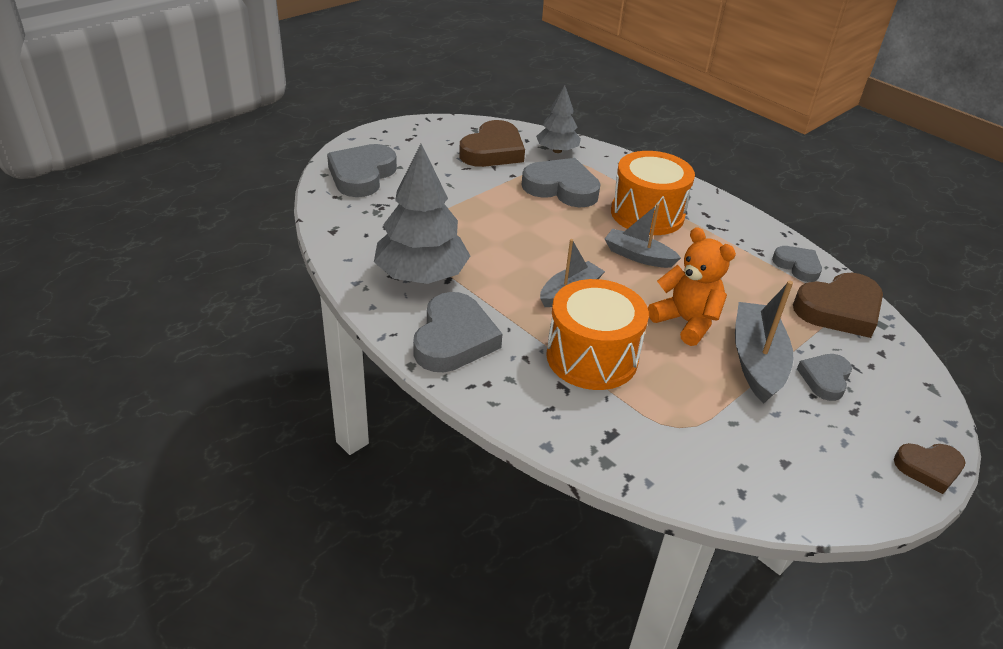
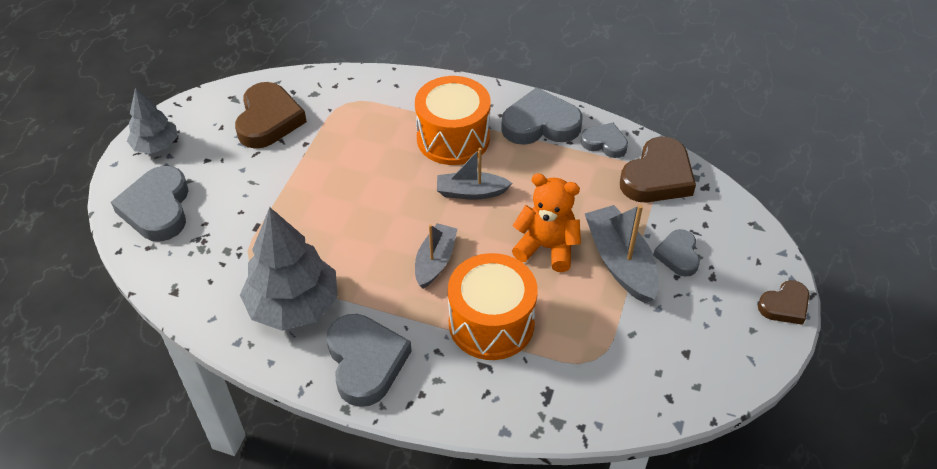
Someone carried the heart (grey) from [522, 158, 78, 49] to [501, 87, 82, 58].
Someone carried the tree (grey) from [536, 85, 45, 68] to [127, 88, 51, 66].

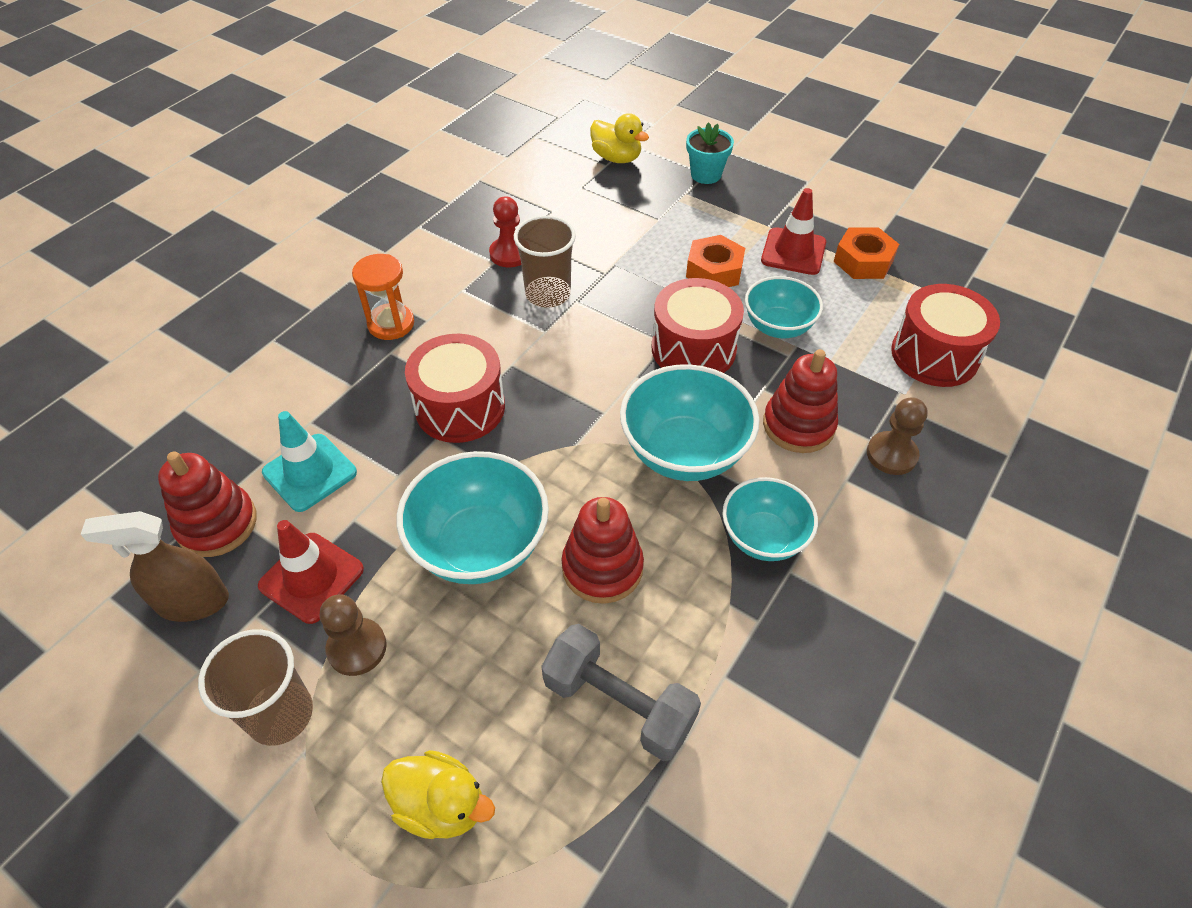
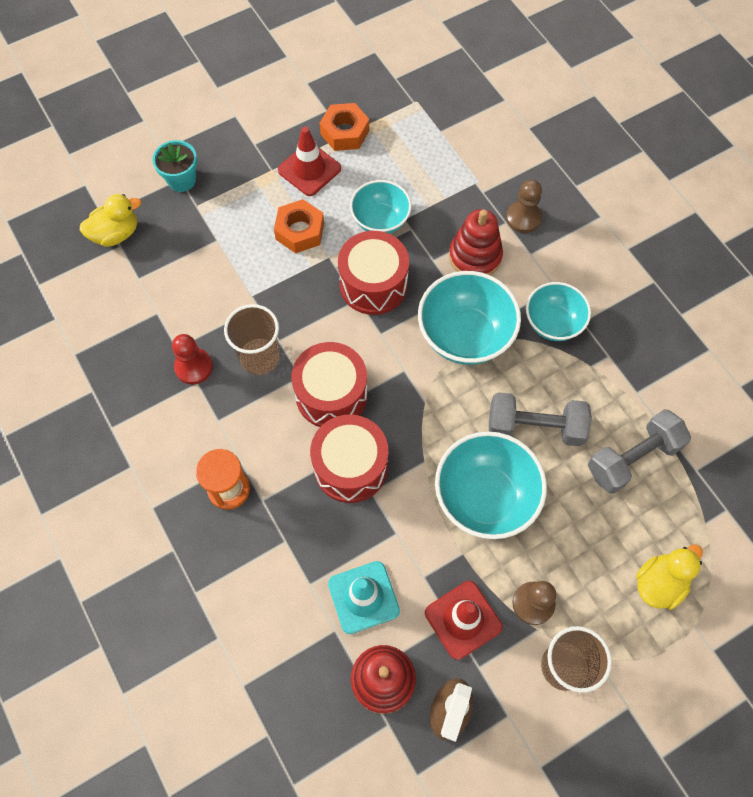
Someone swapped the stacking rings (scarlet) at [561, 497, 83, 107] for the hand weight (grey) at [489, 392, 103, 54].
Someone carried the toy drum (scarlet) from [891, 284, 109, 103] to [291, 342, 76, 85].

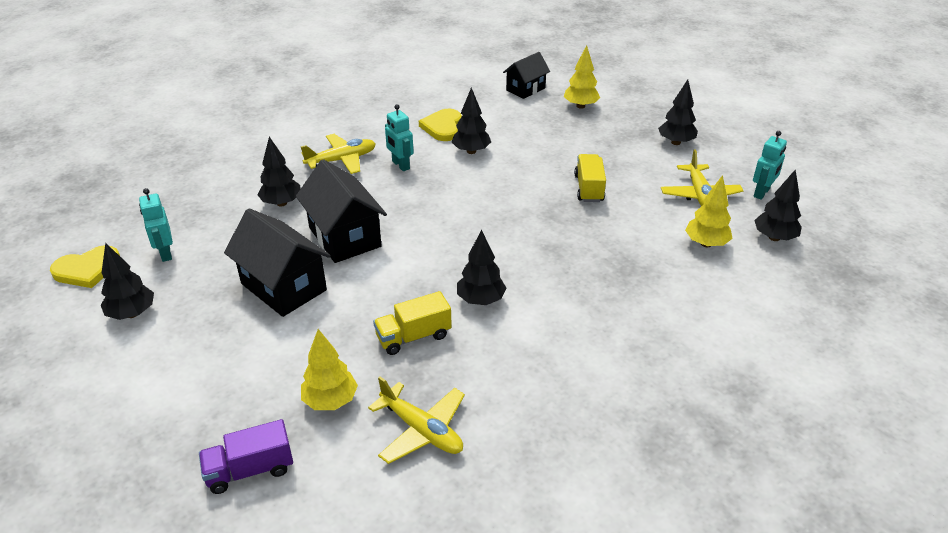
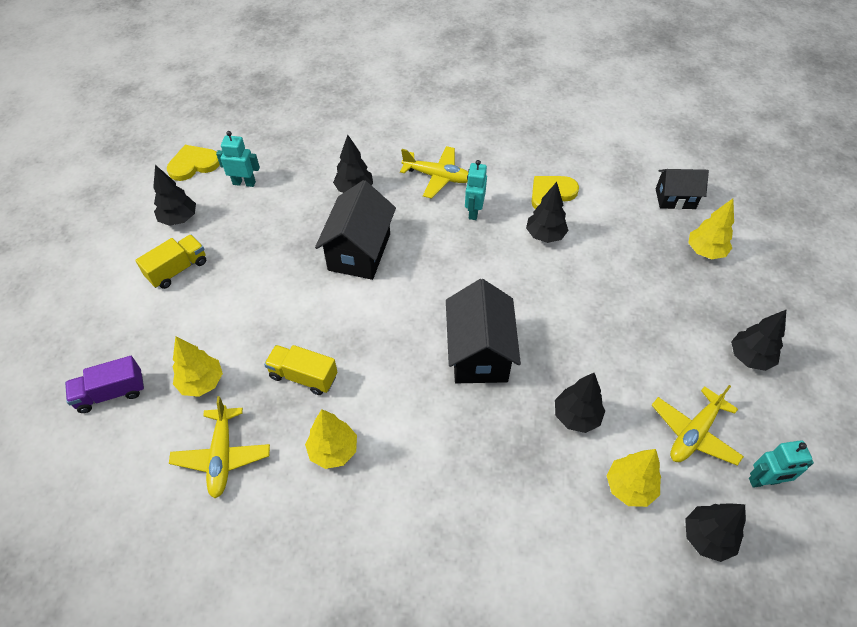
Someone rotated the heart (yellow) at [50, 245, 70, 43] by 135 degrees clockwise.
Someone rotated the robot (turquoise) at [139, 188, 34, 74] by 75 degrees clockwise.
Someone rotated the lorry (royal purple) at [199, 419, 94, 75] by 45 degrees counterclockwise.
Someone carried the cottage (black) from [224, 208, 107, 109] to [446, 279, 75, 104].
Someone carried the tree (black) from [457, 230, 49, 75] to [555, 373, 50, 60].
Someone carried the lorry (yellow) from [574, 154, 32, 48] to [135, 235, 71, 54].
Someone put down the tree (yellow) at [305, 409, 52, 60].

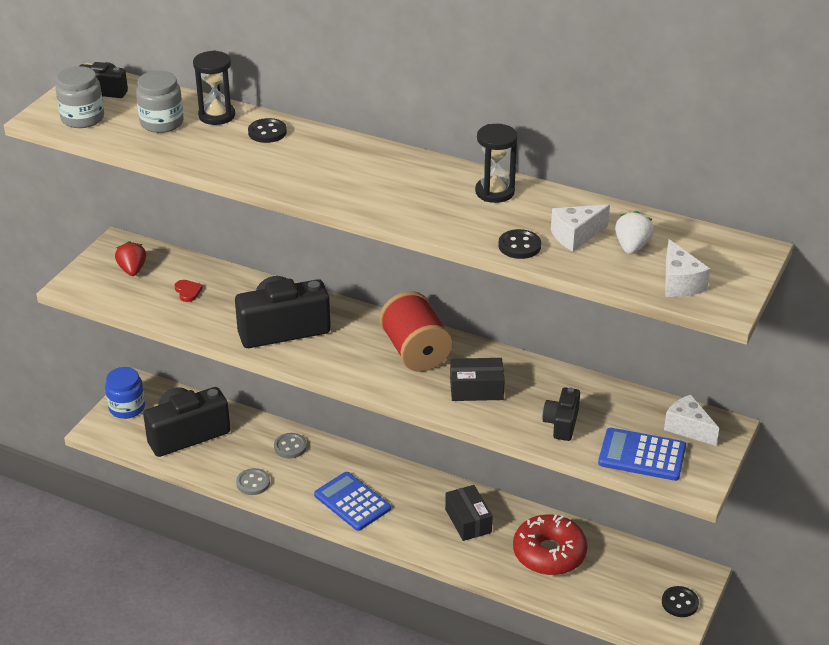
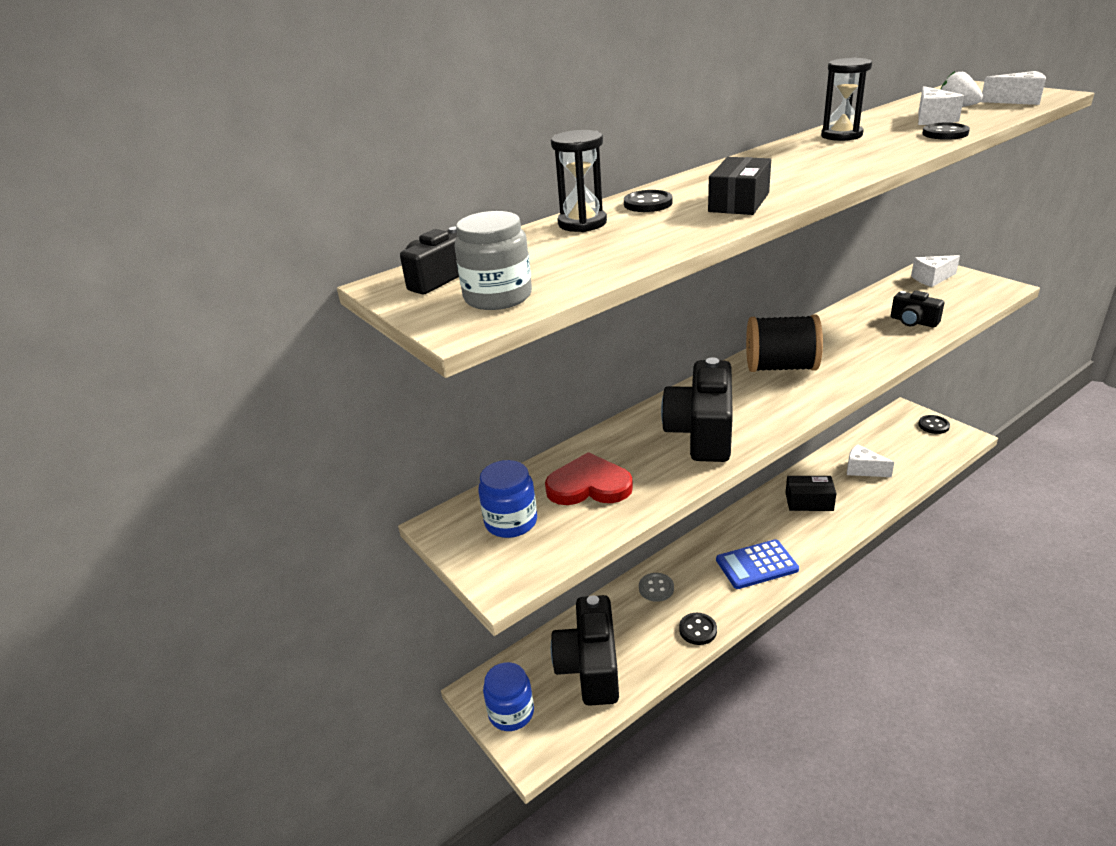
Someone swapped the berry (scarlet) at [115, 241, 31, 35] for the preserve jar (cobalt) at [478, 460, 59, 78].
Someone took away the preserve jar (grey) at [136, 71, 48, 62].
Someone scaled the heart (scarlet) at [174, 280, 29, 22] by 2.09.
Someone repainted the sewing button (grey) at [236, 468, 34, 27], which became the sewing button (black) at [679, 613, 38, 32].
Someone repainted the spool (scarlet) at [379, 291, 74, 81], which became the spool (black) at [746, 314, 77, 58].
Someone carried the parcel (black) from [450, 358, 55, 43] to [708, 157, 63, 58].
Someone swapped the doughnut (scarlet) at [513, 515, 75, 60] for the cheese (pure white) at [847, 444, 47, 33].
Someone took away the adding machine (cobalt) at [598, 428, 88, 53].

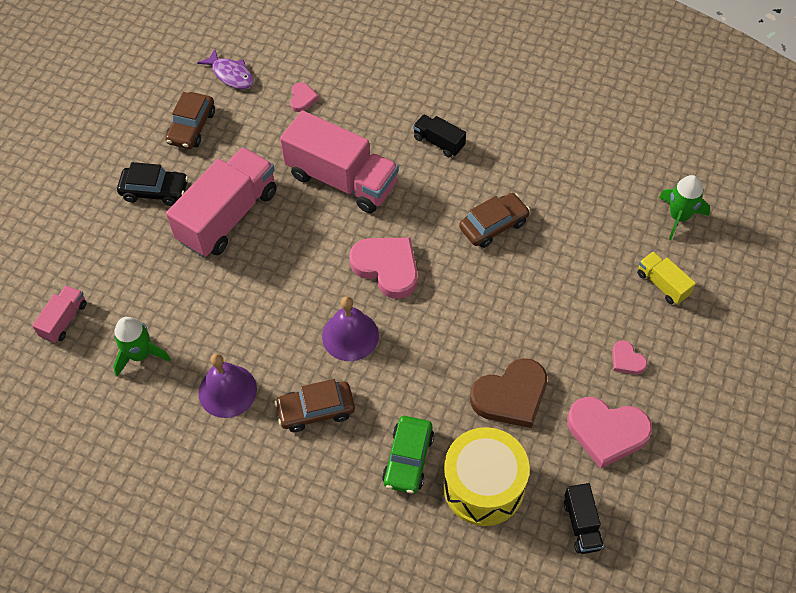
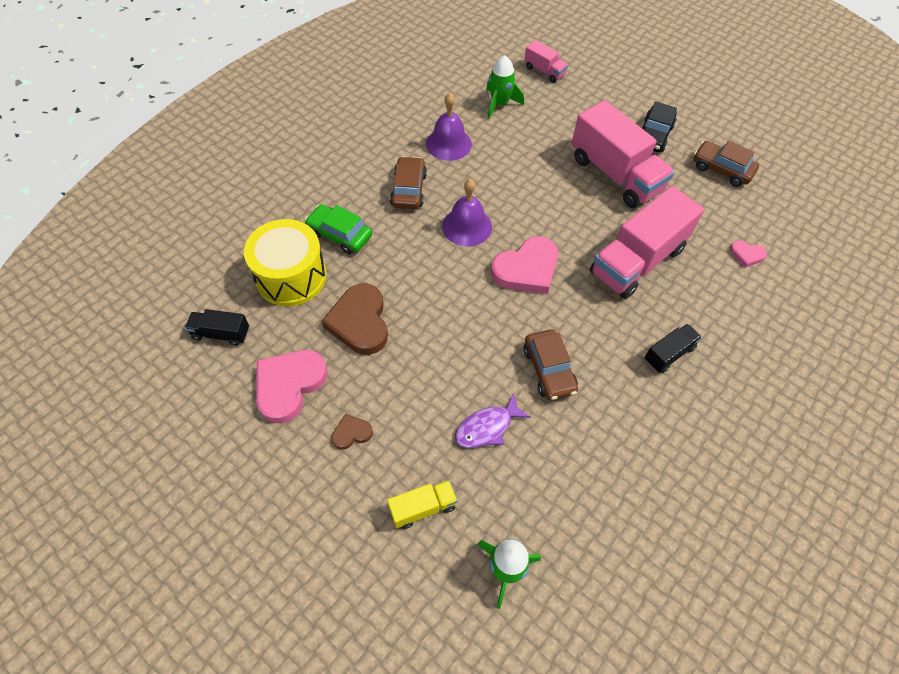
Someone carried the toy fish (royal purple) from [197, 49, 57, 40] to [455, 393, 76, 55].
Someone repainted the heart (rosy) at [612, 340, 35, 34], which became the heart (dark brown) at [331, 414, 42, 36].

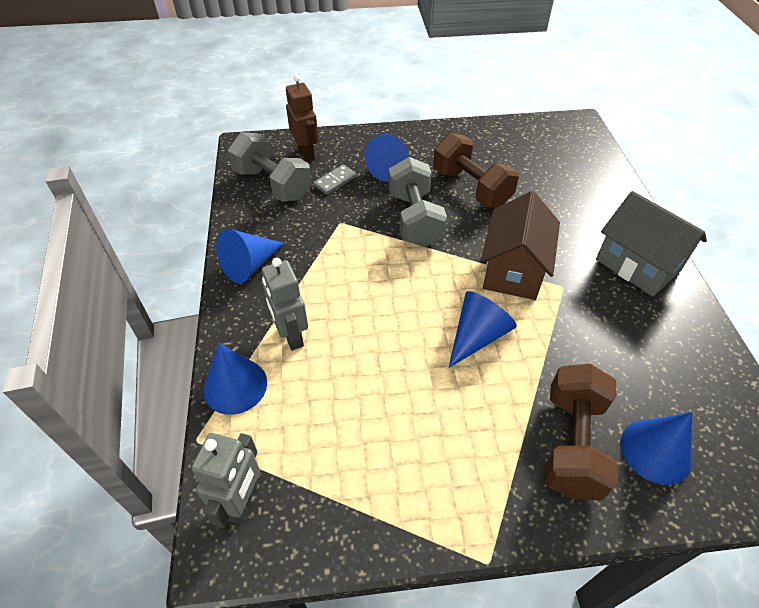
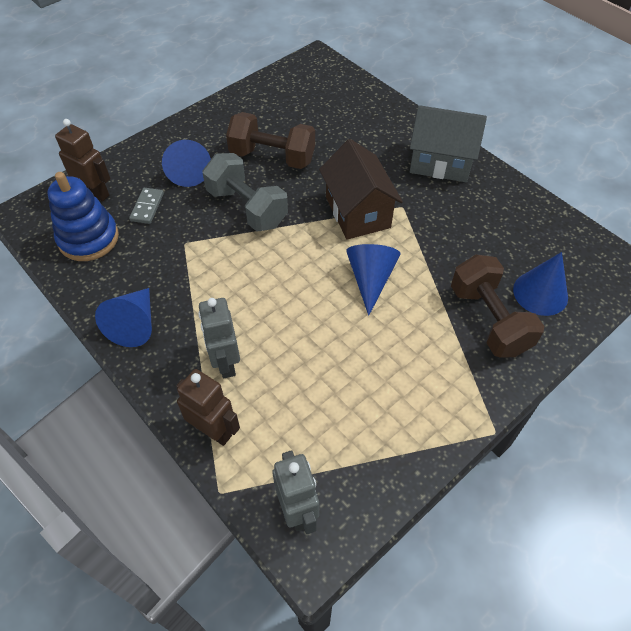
Someone swapped the solid cone (cobalt) at [203, 343, 64, 72] for the robot (dark brown) at [176, 369, 64, 77].
Someone swapped the hand weight (grey) at [228, 132, 84, 70] for the stacking rings (cobalt) at [48, 172, 71, 89].
Someone rotated the robot (grey) at [262, 258, 46, 92] by 45 degrees clockwise.

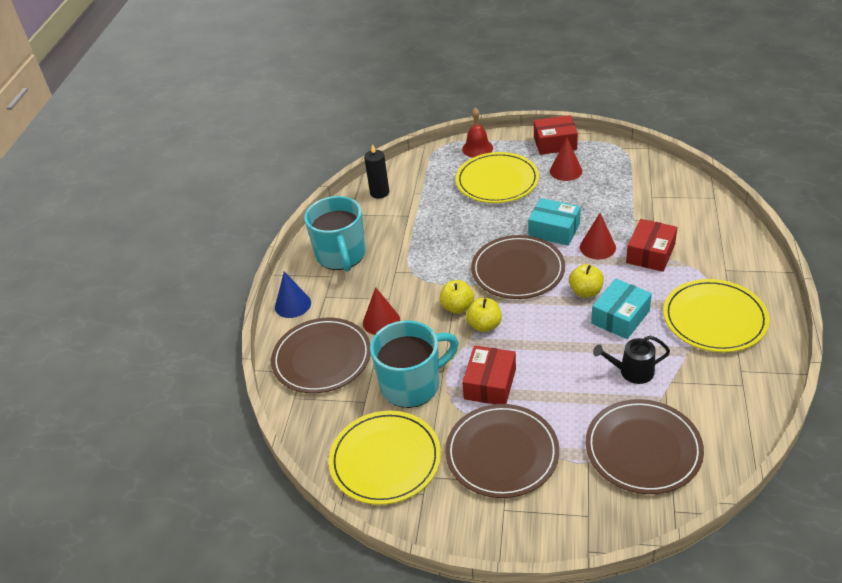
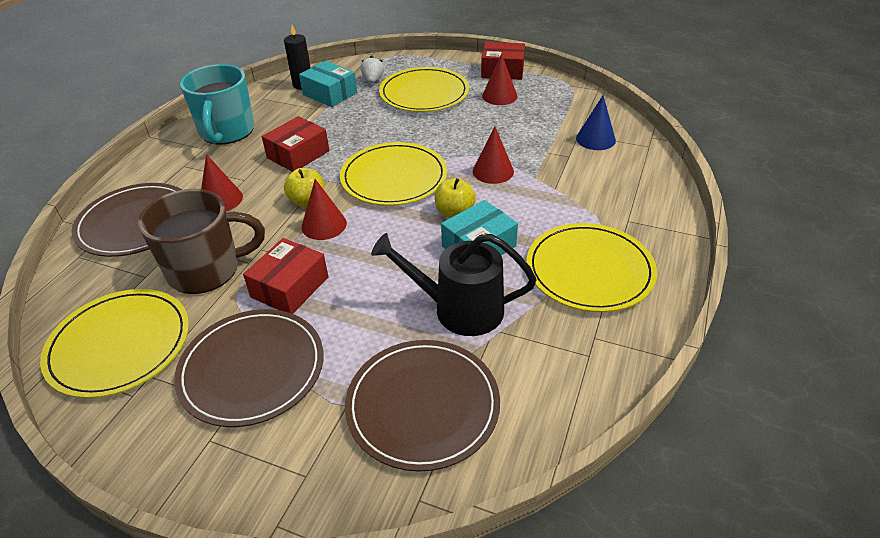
Someone carried the solid cone (cobalt) from [275, 271, 36, 47] to [576, 95, 40, 55].
Someone repainted the mug (turquoise) at [370, 320, 89, 88], which became the mug (dark brown) at [138, 189, 127, 105].
Someone took away the hand bell (scarlet) at [462, 108, 31, 50].
Someone swapped the toy apple (yellow) at [466, 298, 36, 34] for the solid cone (scarlet) at [302, 179, 45, 61].
Someone repainted the plate (dark brown) at [471, 235, 94, 64], which became the plate (yellow) at [340, 142, 107, 64].
Someone carried the parcel (turquoise) from [528, 198, 53, 48] to [299, 61, 58, 46].
Someone scaled the watering pot (black) at [593, 336, 77, 48] by 1.61.
Someone carried the parcel (scarlet) from [626, 219, 52, 53] to [262, 116, 67, 56].
Someone put down the berry (pure white) at [361, 56, 23, 28].

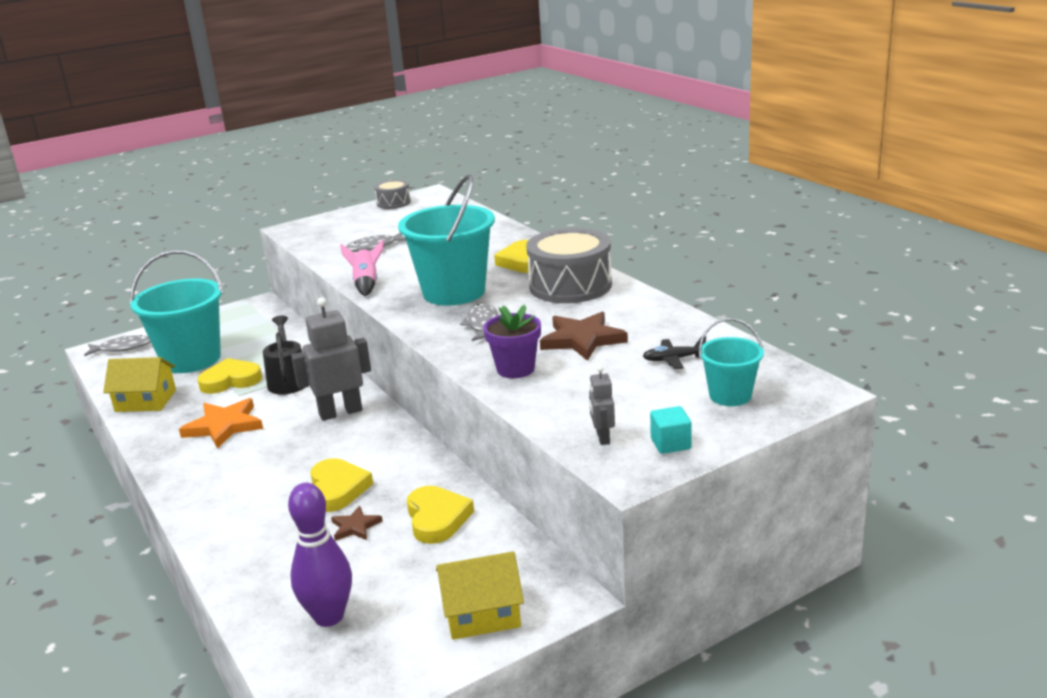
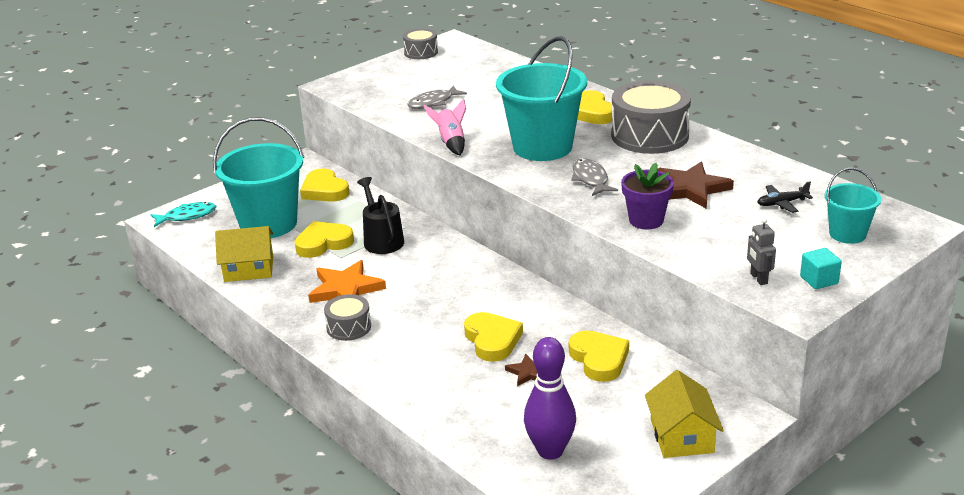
Someone repainted the toy fish (grey) at [84, 335, 67, 21], which became the toy fish (turquoise) at [151, 202, 65, 25].
Someone took away the robot (grey) at [291, 297, 80, 124].
Someone rotated the cottage (yellow) at [436, 551, 88, 89] by 75 degrees counterclockwise.
Someone put down the heart (yellow) at [300, 168, 49, 34].
Someone put down the toy drum (grey) at [324, 294, 47, 47].

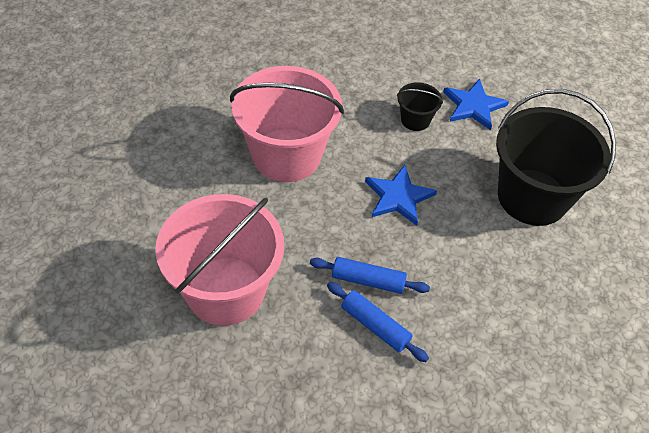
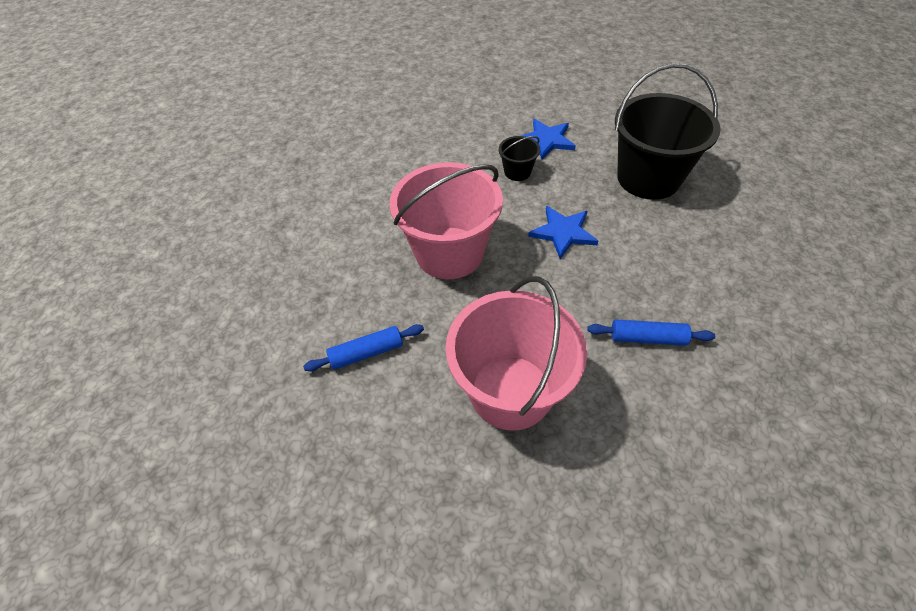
Someone carried the dough roller (cobalt) from [310, 257, 120, 37] to [303, 324, 121, 47].

